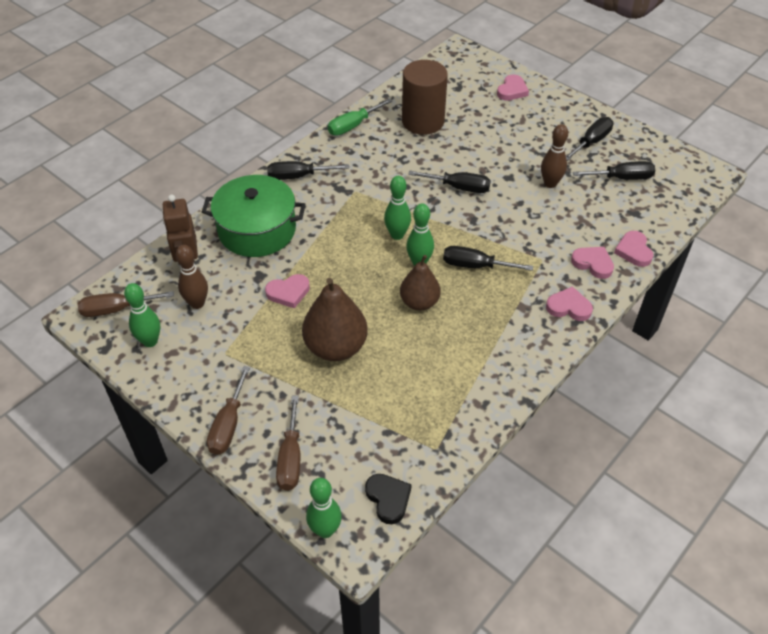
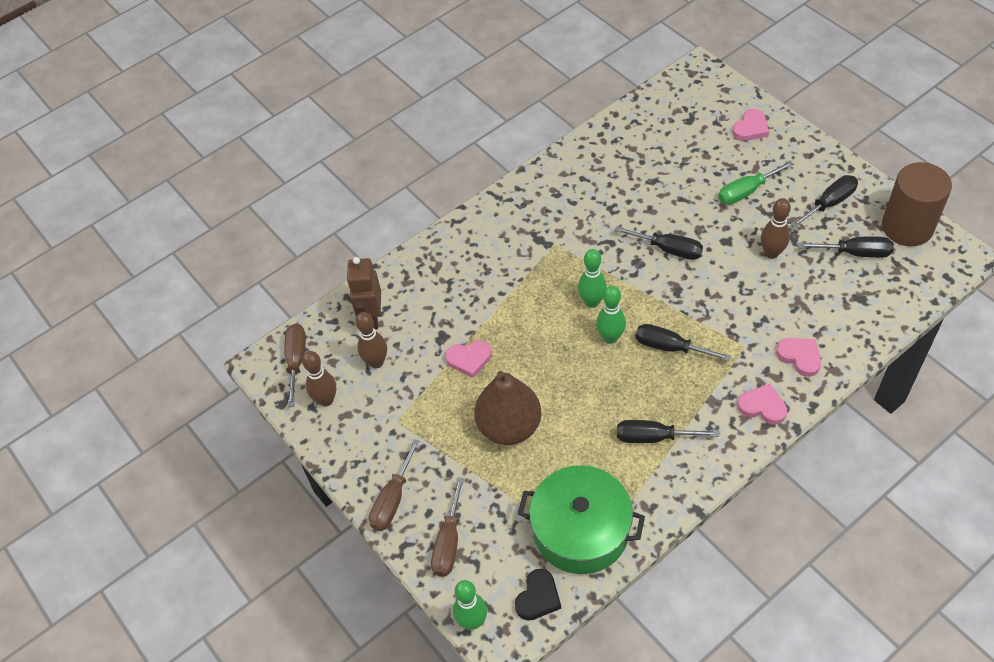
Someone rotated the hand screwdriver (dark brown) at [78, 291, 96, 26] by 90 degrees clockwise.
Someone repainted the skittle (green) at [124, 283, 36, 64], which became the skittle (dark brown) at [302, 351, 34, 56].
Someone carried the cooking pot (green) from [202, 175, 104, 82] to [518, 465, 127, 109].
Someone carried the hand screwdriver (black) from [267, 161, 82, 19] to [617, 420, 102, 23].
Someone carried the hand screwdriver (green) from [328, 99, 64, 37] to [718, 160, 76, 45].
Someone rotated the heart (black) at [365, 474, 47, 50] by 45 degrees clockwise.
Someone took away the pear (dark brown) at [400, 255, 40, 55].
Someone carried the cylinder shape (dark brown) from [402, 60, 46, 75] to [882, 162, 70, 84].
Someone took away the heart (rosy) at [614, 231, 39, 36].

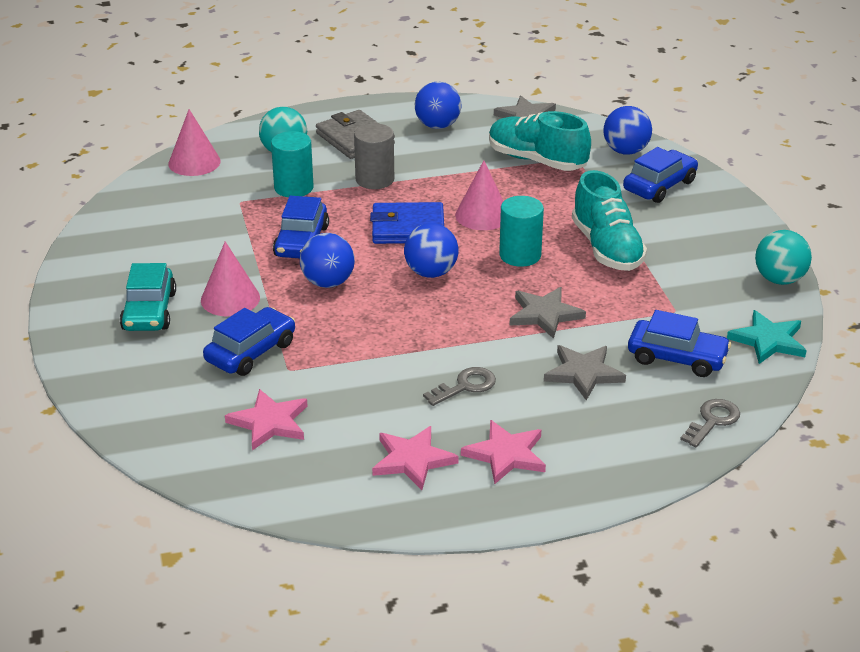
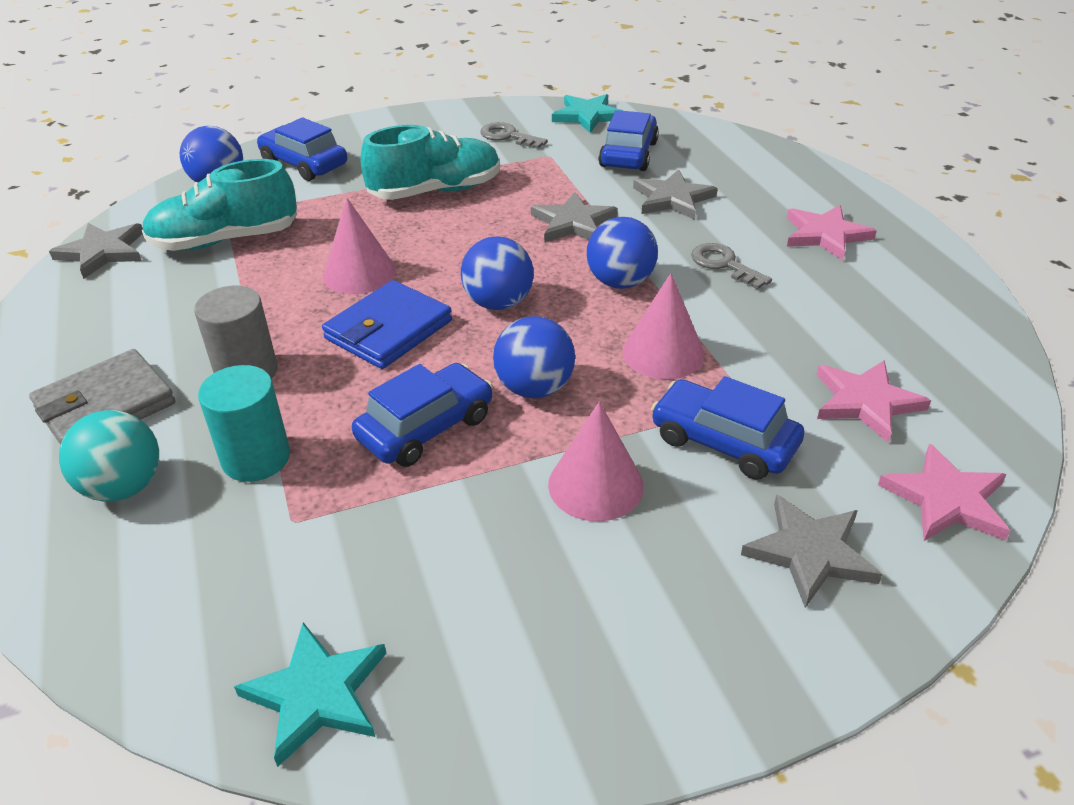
Someone took away the car (turquoise) at [120, 263, 56, 68].
Someone carried the solid cone (rosy) from [168, 109, 53, 67] to [622, 273, 83, 106].
Someone rotated the car (cobalt) at [273, 196, 56, 62] by 45 degrees counterclockwise.
Someone rotated the wallet (cobalt) at [370, 202, 74, 42] by 45 degrees clockwise.
Someone carried the star shape (rosy) from [372, 426, 87, 64] to [878, 443, 132, 98].
Someone carried the ball (cobalt) from [415, 82, 46, 47] to [587, 217, 71, 72].
Someone rotated the lace-up shoe (turquoise) at [489, 111, 102, 60] by 45 degrees clockwise.
Someone took away the cylinder shape (turquoise) at [499, 196, 45, 71].
Someone carried the key (grey) from [680, 399, 60, 48] to [481, 122, 67, 27].
Someone took away the ball (turquoise) at [755, 230, 57, 55].
Someone put down the star shape (turquoise) at [234, 622, 152, 145].
Someone put down the star shape (grey) at [741, 495, 141, 113].

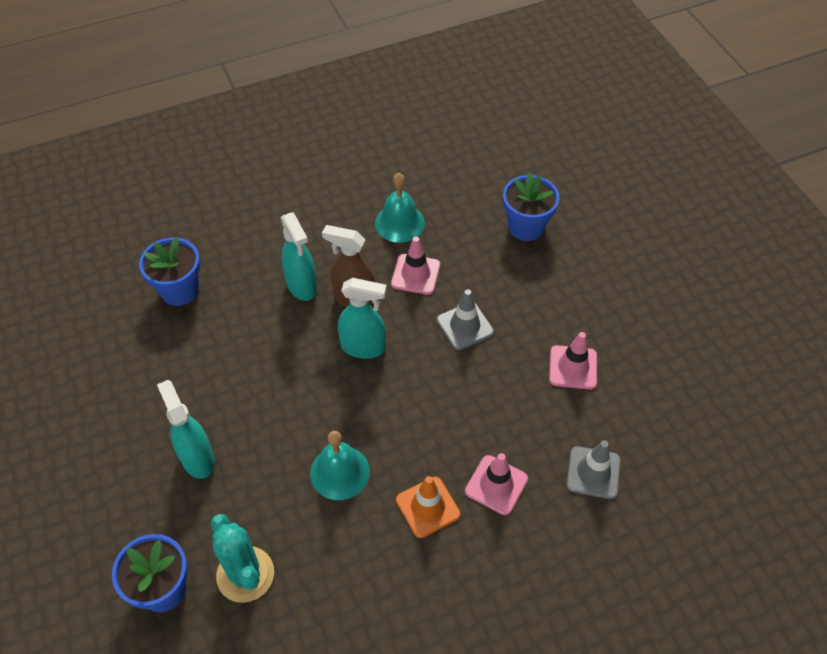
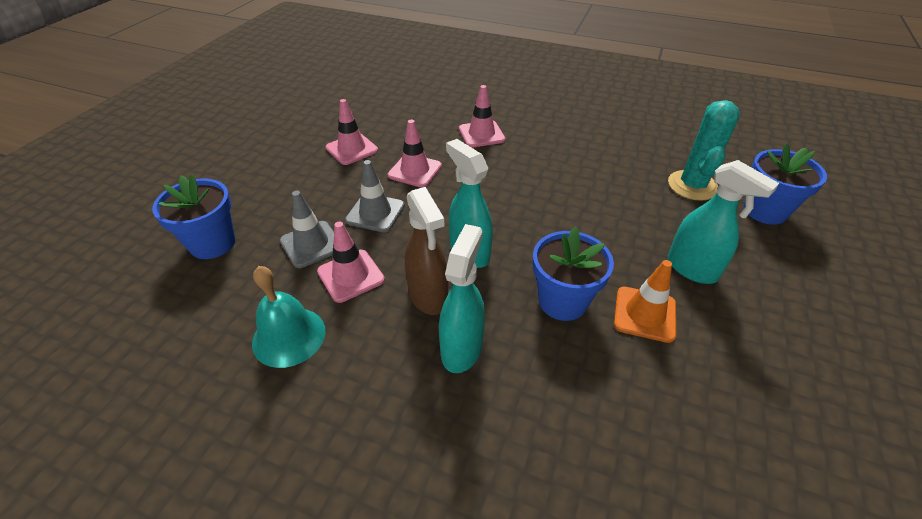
Someone carried the flower pot (cobalt) from [139, 237, 61, 69] to [533, 227, 81, 94].
Someone rotated the spray bottle (turquoise) at [157, 380, 58, 99] by 60 degrees counterclockwise.
Someone took away the hand bell (turquoise) at [310, 431, 60, 69].
Someone carried the traffic cone (bright orange) from [396, 476, 64, 62] to [614, 260, 62, 83].
Someone carried the traffic cone (grey) from [567, 440, 54, 59] to [280, 191, 54, 77].
Someone put down the traffic cone (rosy) at [388, 120, 54, 68].

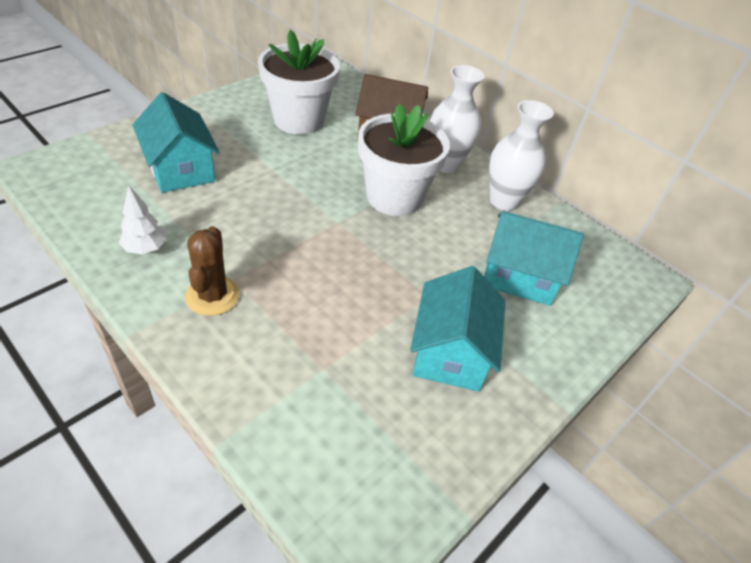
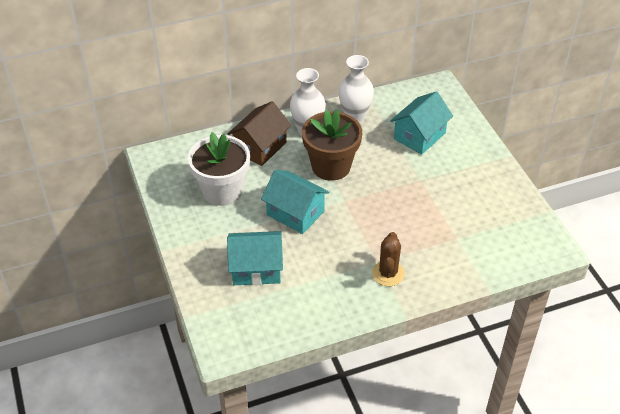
Someone took away the tree (pure white) at [119, 186, 48, 68].
Someone rotated the saguaro cactus (dark brown) at [185, 226, 55, 90] by 75 degrees clockwise.
Someone repainted the flower pot (pure white) at [358, 104, 92, 112], which became the flower pot (dark brown) at [302, 109, 60, 72].
Someone carried the cottage (turquoise) from [410, 266, 96, 126] to [261, 170, 69, 64].

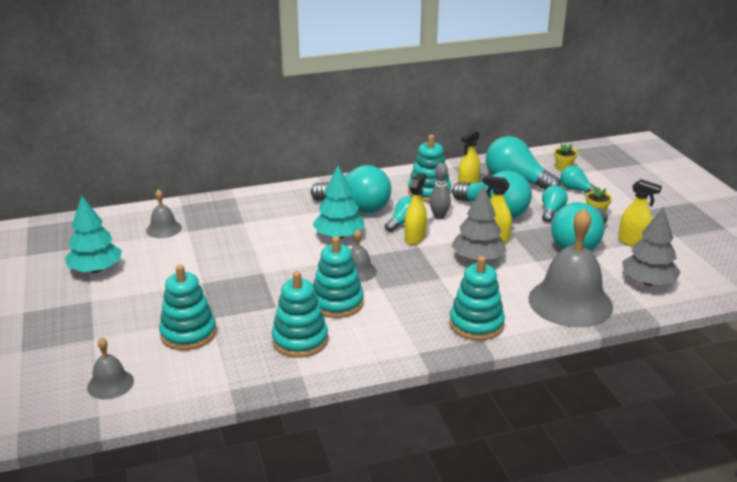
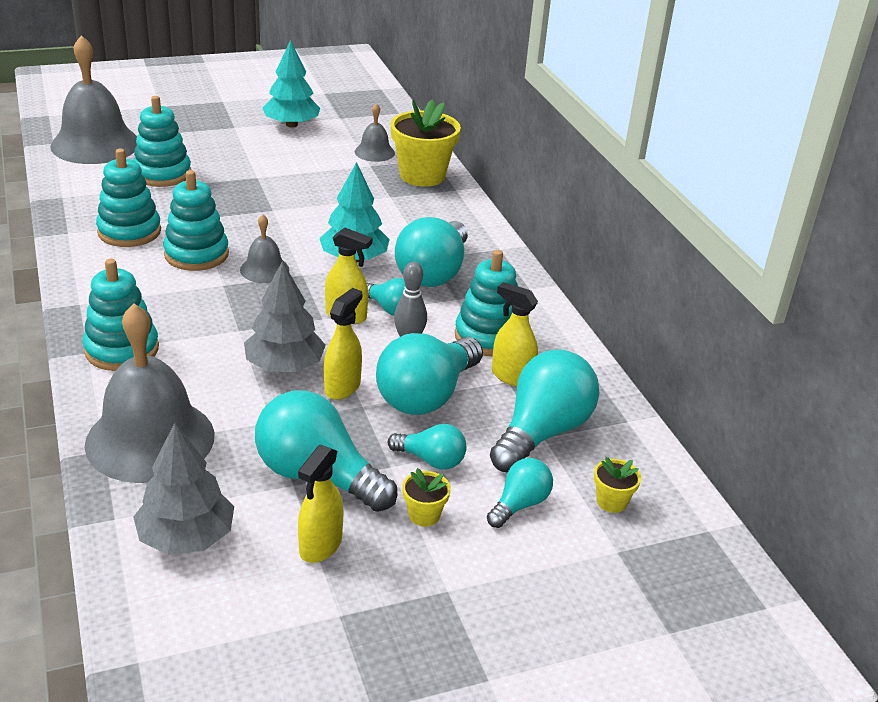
Someone scaled the hand bell (grey) at [87, 337, 47, 62] by 2.08.
Someone put down the flower pot (yellow) at [391, 100, 70, 87].

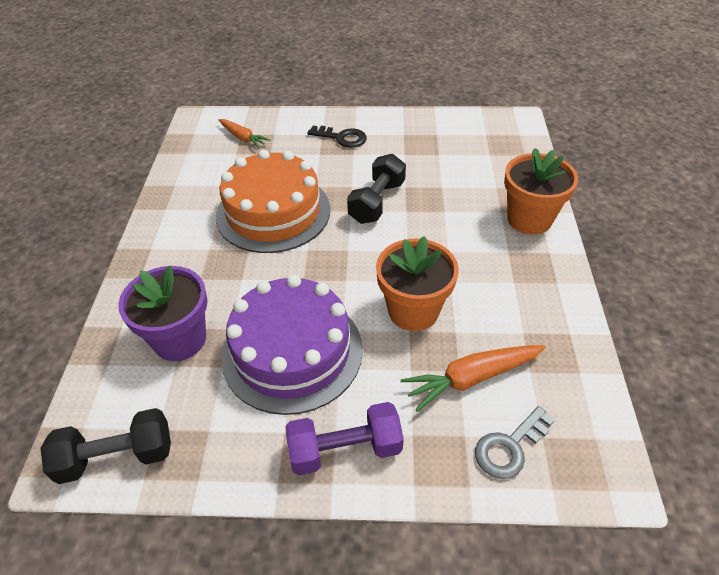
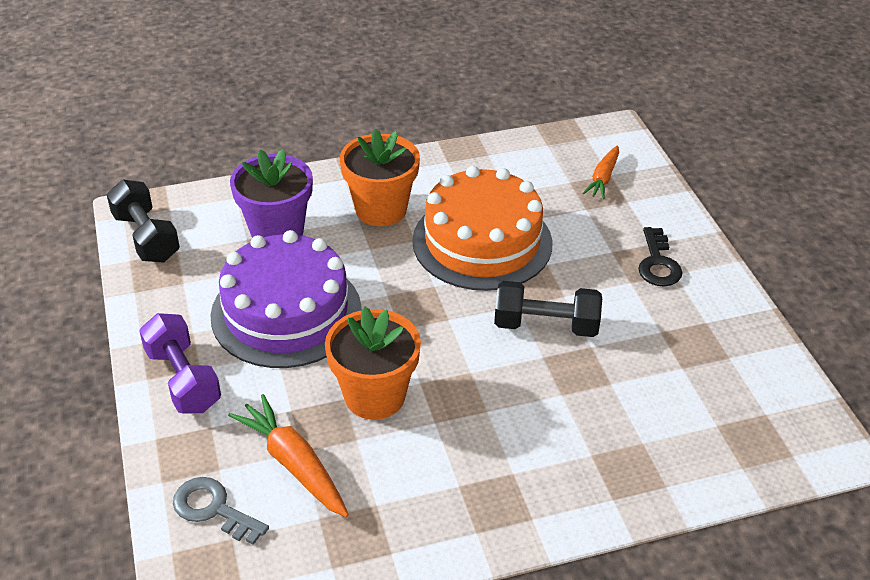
Someone carried the flower pot (bright orange) from [504, 148, 74, 87] to [340, 128, 80, 98].

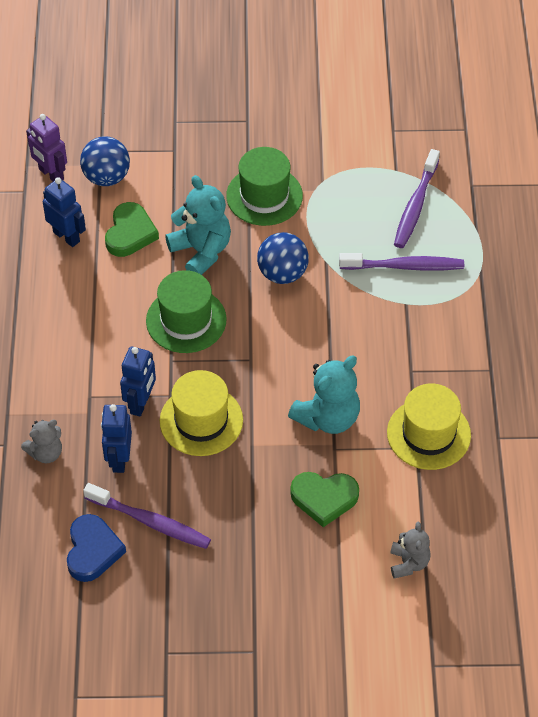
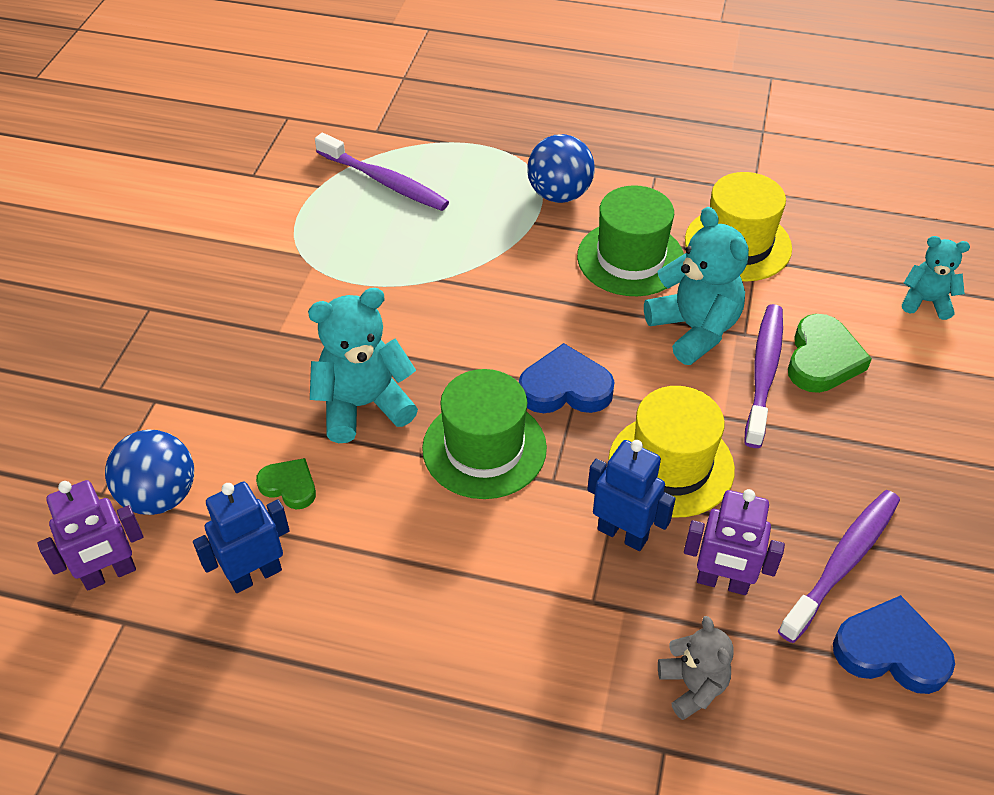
Someone repainted the robot (cobalt) at [101, 404, 31, 69], which became the robot (royal purple) at [684, 489, 101, 106].
Someone scaled the heart (green) at [105, 202, 54, 55] by 0.62.
Someone carried the hat (green) from [226, 147, 77, 79] to [577, 185, 107, 111].
Someone carried the ball (cobalt) from [257, 232, 52, 52] to [527, 134, 68, 69].
Someone carried the tooth brush (royal purple) from [339, 253, 125, 18] to [744, 304, 39, 144].
Someone repainted the teddy (grey) at [390, 522, 41, 56], which became the teddy (turquoise) at [902, 236, 68, 84].
Someone put down the heart (cobalt) at [519, 343, 96, 70].

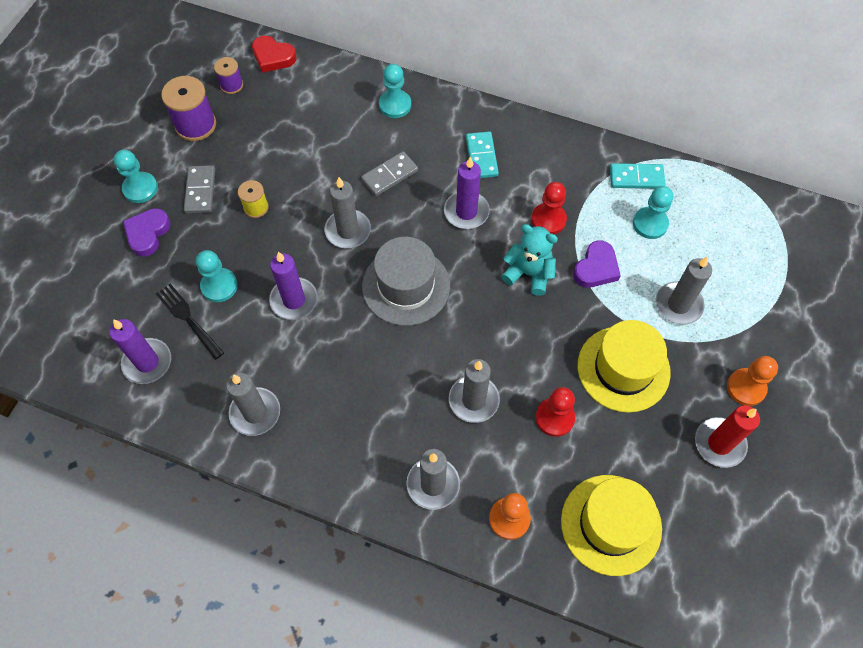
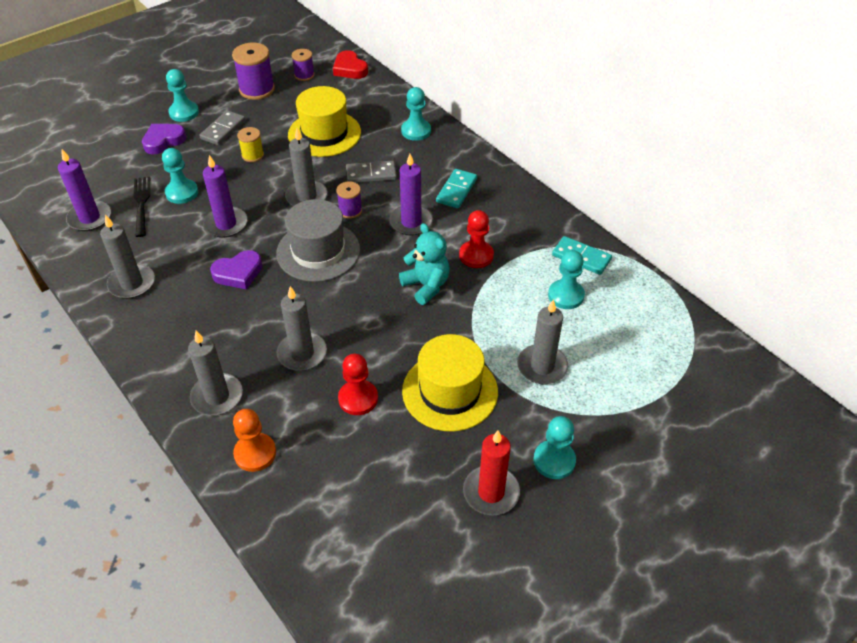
Someone carried the hat (yellow) from [561, 475, 101, 101] to [288, 86, 73, 71].
Someone carried the heart (royal purple) from [573, 241, 48, 47] to [210, 250, 52, 40].
Someone repainted the pawn (bright orange) at [727, 356, 51, 50], which became the pawn (turquoise) at [533, 416, 43, 63].
Someone put down the spool (royal purple) at [336, 181, 26, 38].

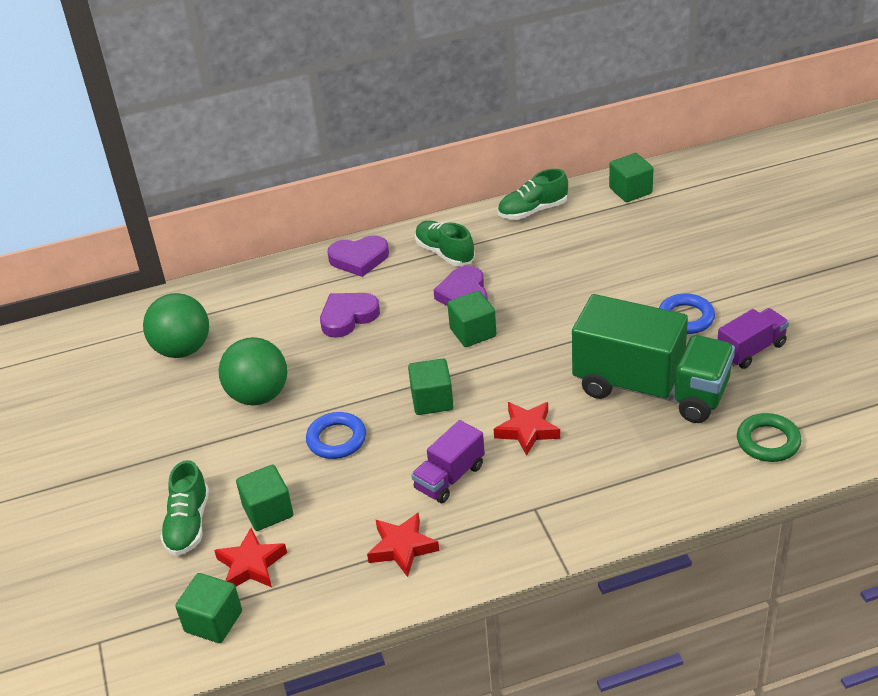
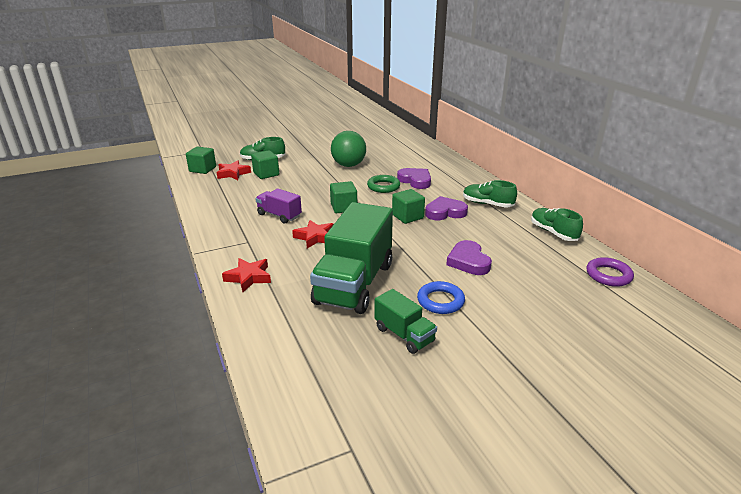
Someone took away the ball (green) at [143, 293, 66, 65].
Someone took away the torus (cobalt) at [306, 412, 60, 47].
Someone carried the heart (royal purple) from [327, 235, 62, 42] to [446, 240, 46, 35].
Someone carried the star shape (scarlet) from [367, 512, 72, 65] to [222, 258, 49, 34].
Someone rotated the lace-up shoe (green) at [415, 221, 60, 45] by 105 degrees counterclockwise.
Someone swapped the solid cube (green) at [609, 153, 45, 49] for the torus (royal purple) at [586, 257, 48, 30].
Someone repainted the lorry (royal purple) at [718, 308, 71, 61], which became the lorry (green) at [375, 289, 62, 65].
Someone carried the torus (green) from [737, 413, 64, 49] to [367, 175, 33, 18].

